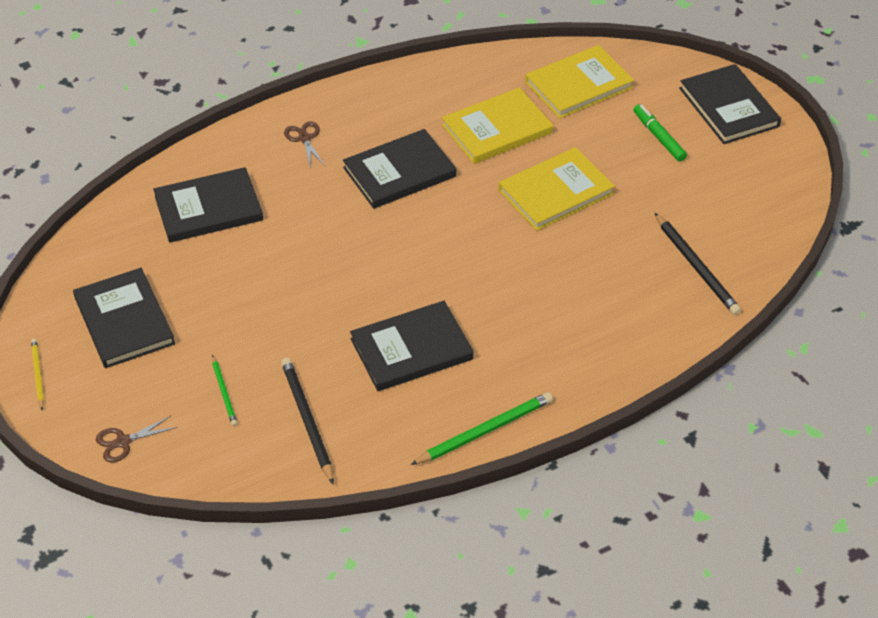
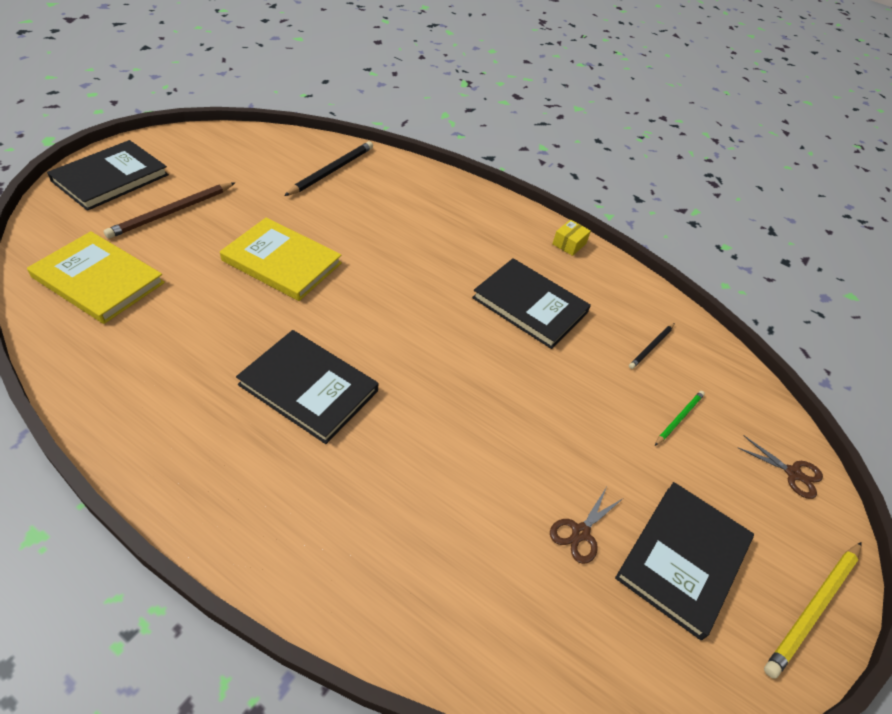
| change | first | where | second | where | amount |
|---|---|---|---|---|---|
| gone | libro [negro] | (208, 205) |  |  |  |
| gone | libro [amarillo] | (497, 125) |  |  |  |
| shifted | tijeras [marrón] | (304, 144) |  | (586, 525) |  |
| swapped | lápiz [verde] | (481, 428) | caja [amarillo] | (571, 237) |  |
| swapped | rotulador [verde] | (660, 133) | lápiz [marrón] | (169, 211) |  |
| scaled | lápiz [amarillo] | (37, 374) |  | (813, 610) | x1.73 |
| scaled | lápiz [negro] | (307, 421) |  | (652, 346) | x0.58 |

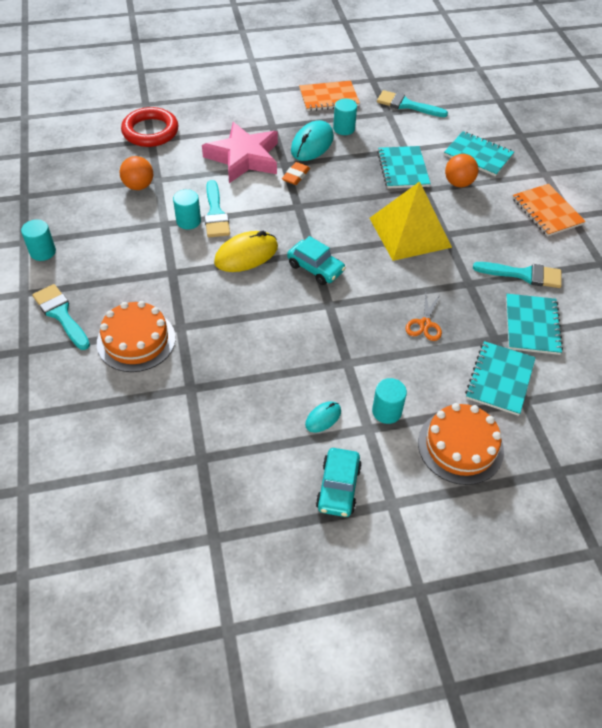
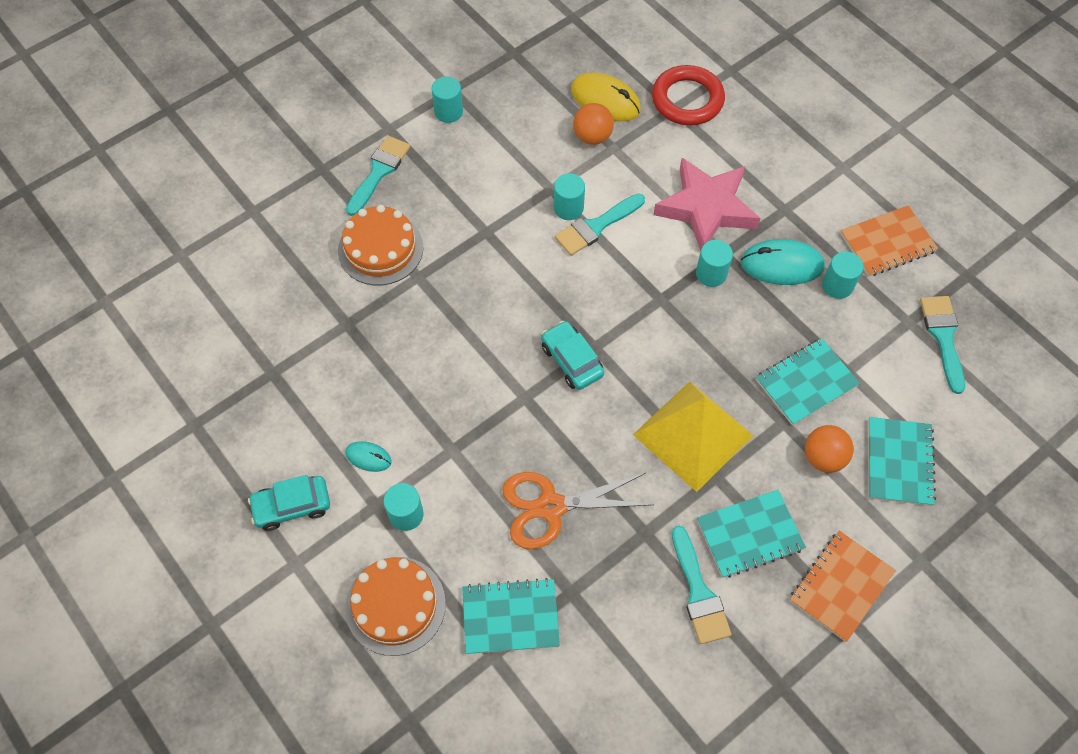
| change | first | where | second | where | amount |
|---|---|---|---|---|---|
| shifted | ratón [amarillo] | (246, 251) |  | (606, 96) |  |
| shifted | cuaderno [turquesa] | (534, 324) |  | (751, 534) |  |
| swapped | goma de borrar [naranja] | (296, 173) | cilindro [turquesa] | (714, 263) |  |
| rotated | coche [turquesa] | (316, 260) |  | (572, 355) | 135 degrees clockwise |
| rotated | cuaderno [naranja] | (329, 96) |  | (889, 241) | 75 degrees counterclockwise |
| scaled | tijeras [naranja] | (423, 317) |  | (577, 510) | x1.78 |

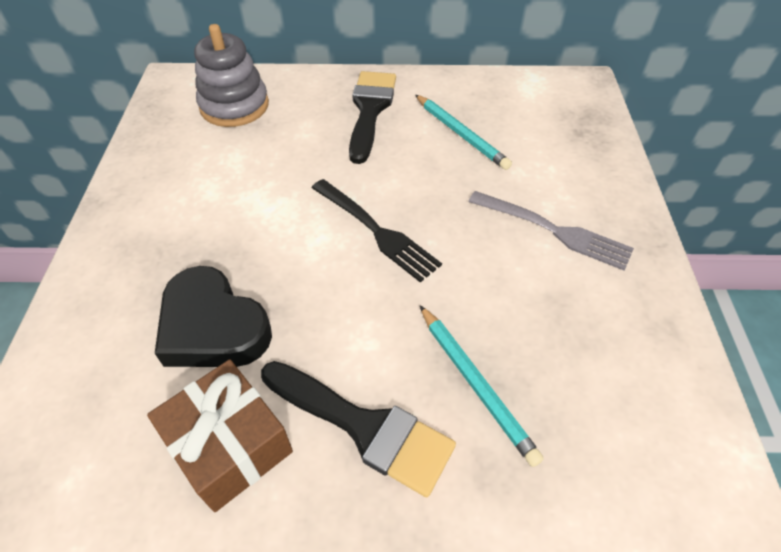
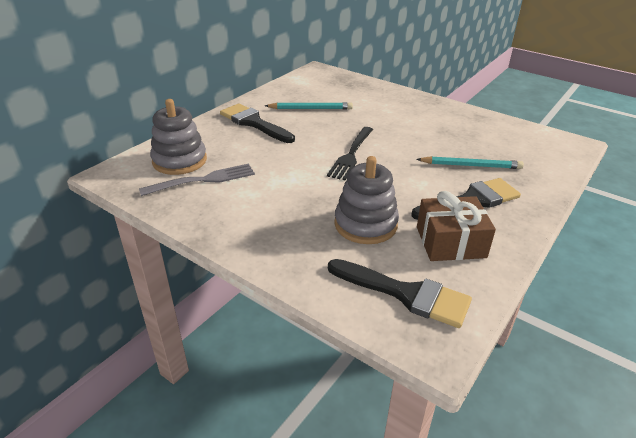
| change | first | where | second | where | amount |
|---|---|---|---|---|---|
| new |  |  | pincel [negro] | (400, 293) |  |
| shifted | tenedor [gris] | (551, 231) |  | (197, 180) |  |
| swapped | corazón [negro] | (213, 316) | juguete apilable [gris] | (366, 200) |  |
| rotated | tenedor [negro] | (377, 231) |  | (350, 153) | 120 degrees clockwise |

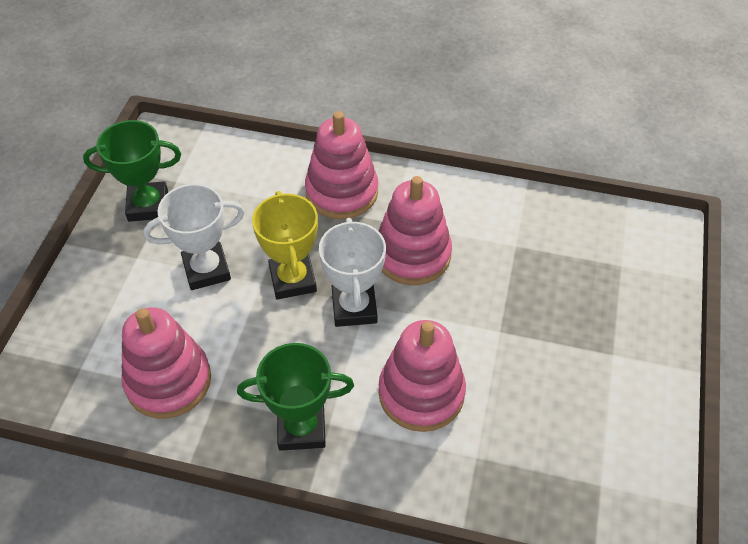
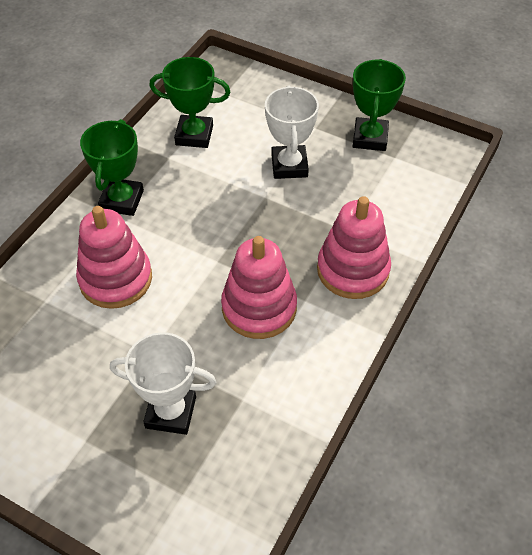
| change | first | where | second | where | amount |
|---|---|---|---|---|---|
| gone | trofeo [amarillo] | (285, 245) |  |  |  |
| shifted | trofeo [blanco] | (352, 272) |  | (163, 383) |  |
| swapped | juguete apilable [rosa] | (166, 363) | trofeo [verde] | (189, 102) |  |

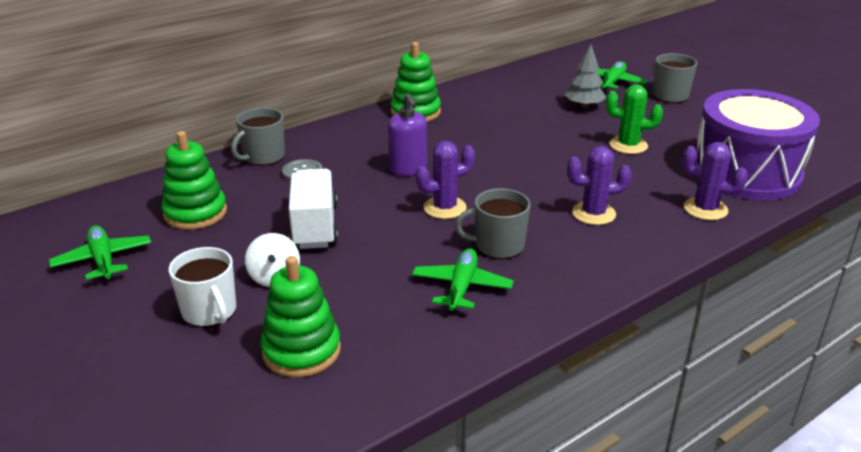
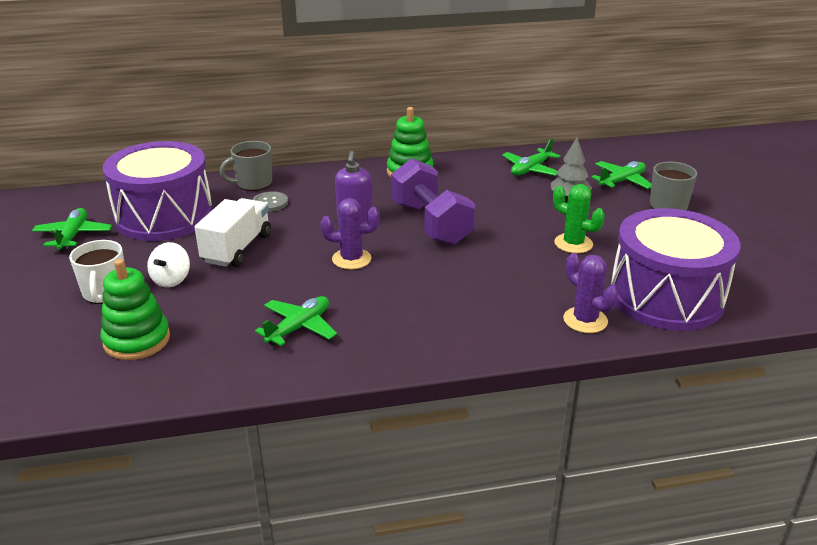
| change | first | where | second | where | amount |
|---|---|---|---|---|---|
| gone | taza [gris] | (493, 223) |  |  |  |
| gone | cactus [morado] | (599, 185) |  |  |  |
| new |  |  | mancuerna [morado] | (433, 201) |  |
| new |  |  | avión [verde] | (531, 157) |  |
| swapped | juguete apilable [verde] | (194, 180) | tambor [morado] | (158, 191) |  |

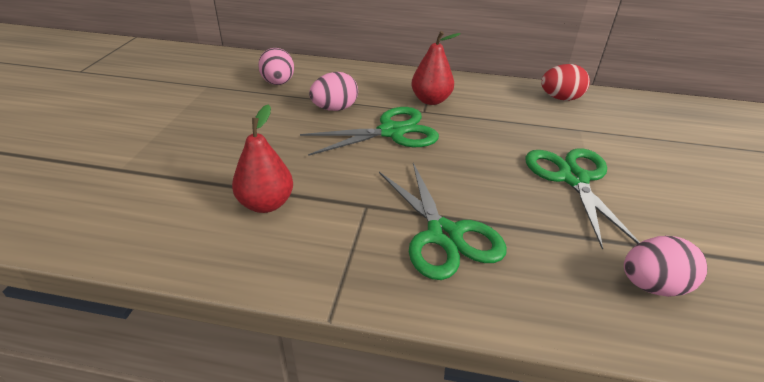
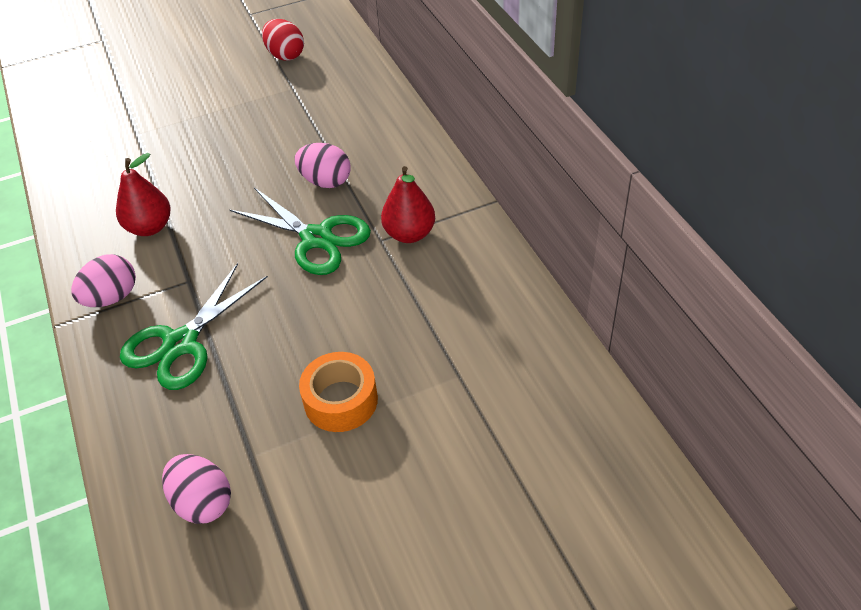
| change | first | where | second | where | amount |
|---|---|---|---|---|---|
| shifted | huevo [rosa] | (276, 66) |  | (103, 280) |  |
| shifted | huevo [rojo] | (565, 82) |  | (283, 40) |  |
| swapped | tijeras [verde] | (582, 199) | cinta adhesiva [naranja] | (338, 392) |  |

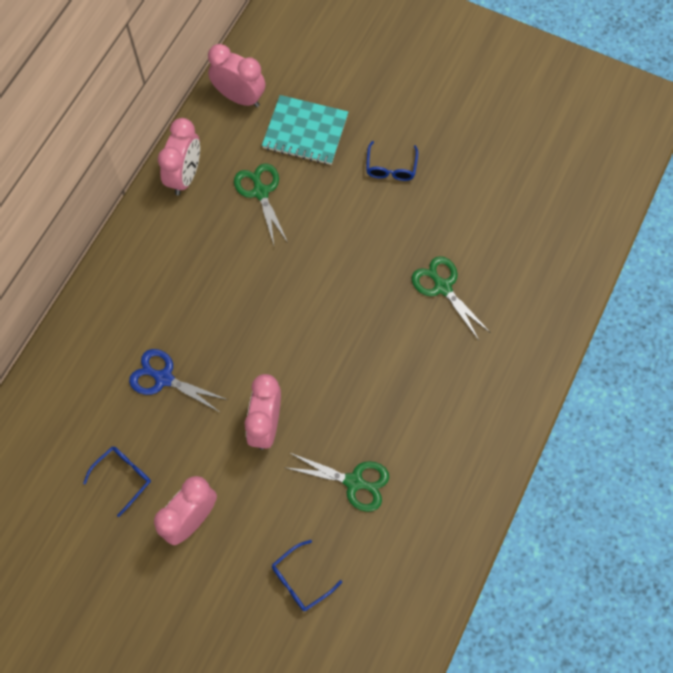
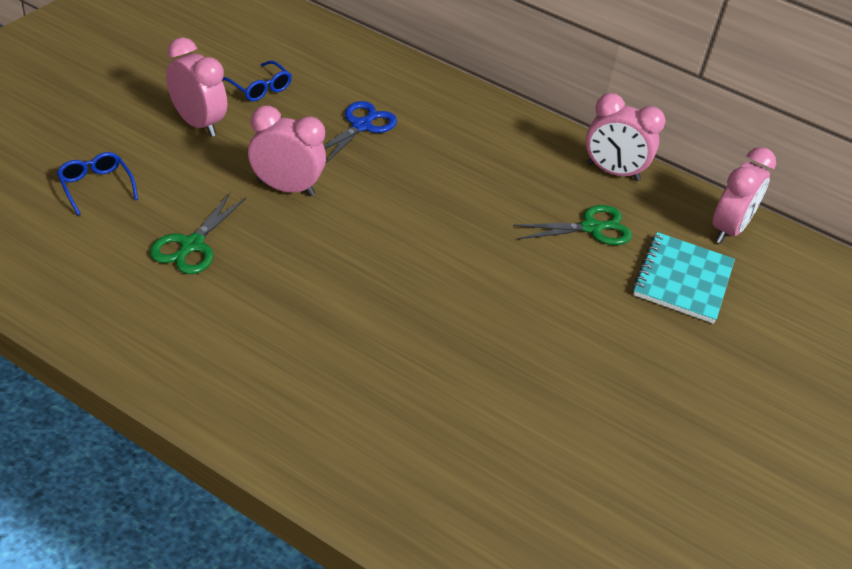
| change | first | where | second | where | amount |
|---|---|---|---|---|---|
| gone | gafas [azul] | (392, 161) |  |  |  |
| gone | tijeras [verde] | (451, 298) |  |  |  |

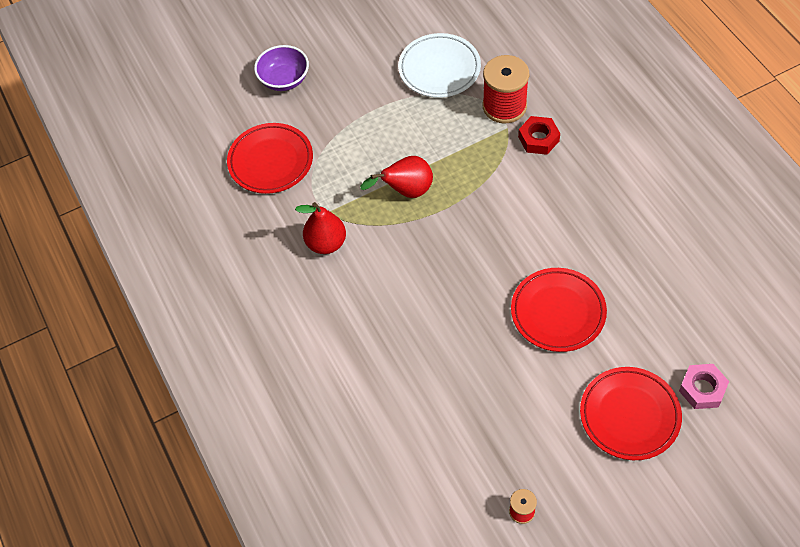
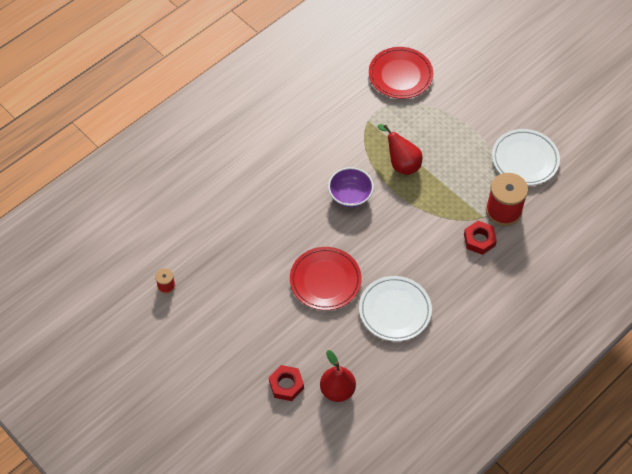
| change | first | where | second | where | amount |
|---|---|---|---|---|---|
| gone | plato [rojo] | (631, 413) |  |  |  |
| new |  |  | plato [blanco] | (395, 308) |  |
| shifted | cuenco [morado] | (281, 68) |  | (351, 187) |  |
| shifted | pera [rojo] | (320, 228) |  | (338, 376) |  |
| repainted | tuerca [rosa] | (704, 386) | tuerca [rojo] | (286, 383) |  |

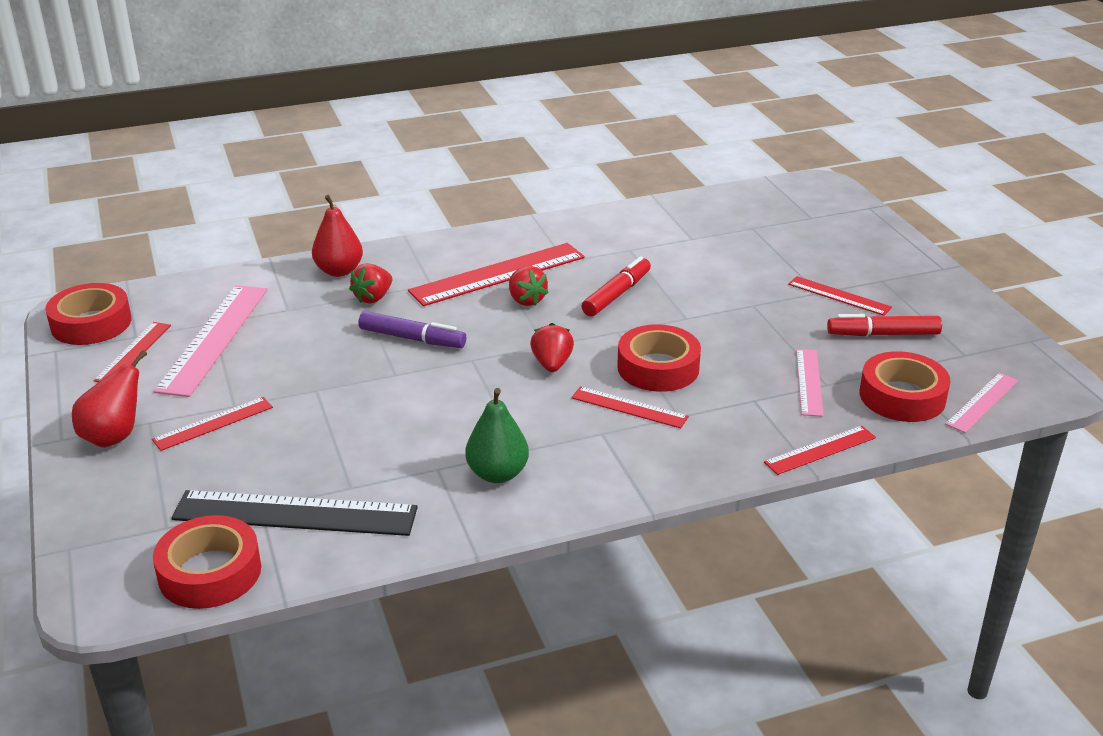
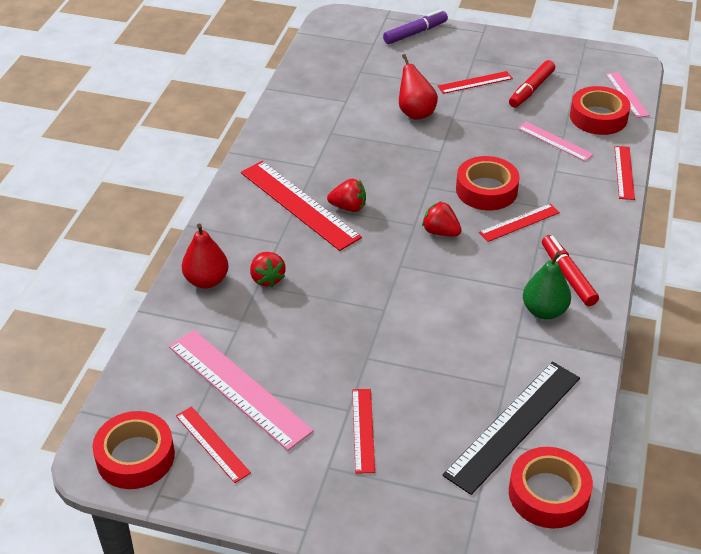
| change | first | where | second | where | amount |
|---|---|---|---|---|---|
| shifted | pera [rojo] | (109, 399) |  | (418, 87) |  |
| shifted | rotulador [morado] | (412, 329) |  | (415, 27) |  |
| shifted | rotulador [rojo] | (616, 286) |  | (570, 270) |  |
| rotated | regla [rojo] | (496, 274) |  | (301, 206) | 45 degrees counterclockwise |

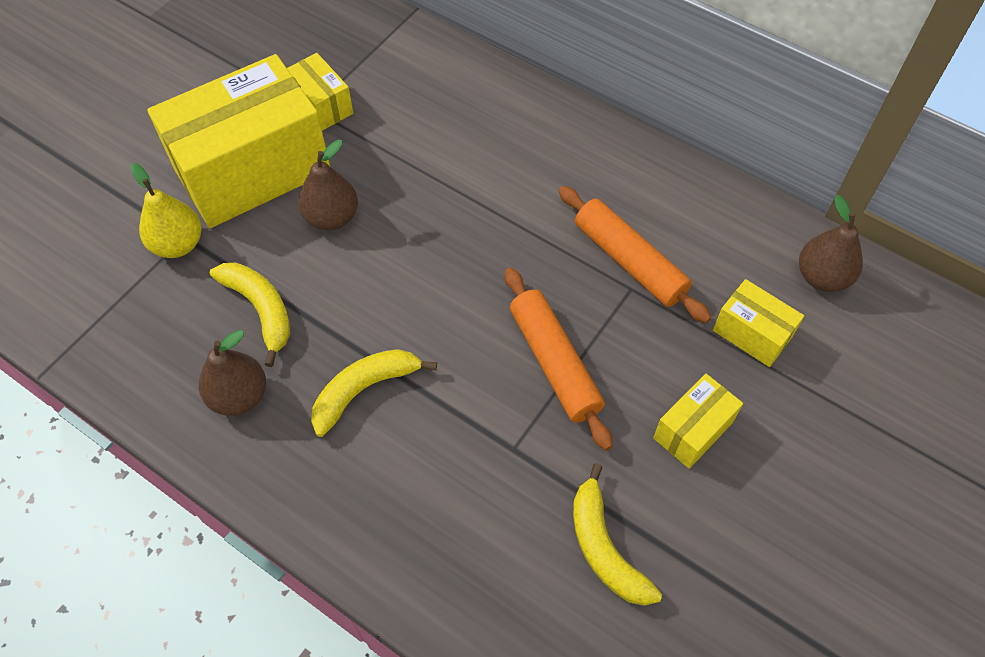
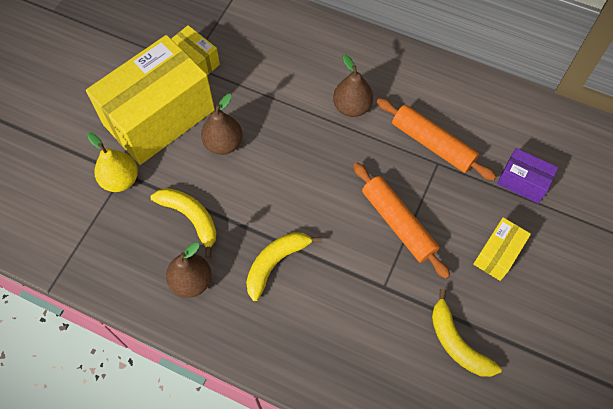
| change | first | where | second | where | amount |
|---|---|---|---|---|---|
| shifted | pera [marrón] | (831, 243) |  | (353, 85) |  |
| repainted | caja [amarillo] | (758, 323) | caja [morado] | (527, 175) |  |

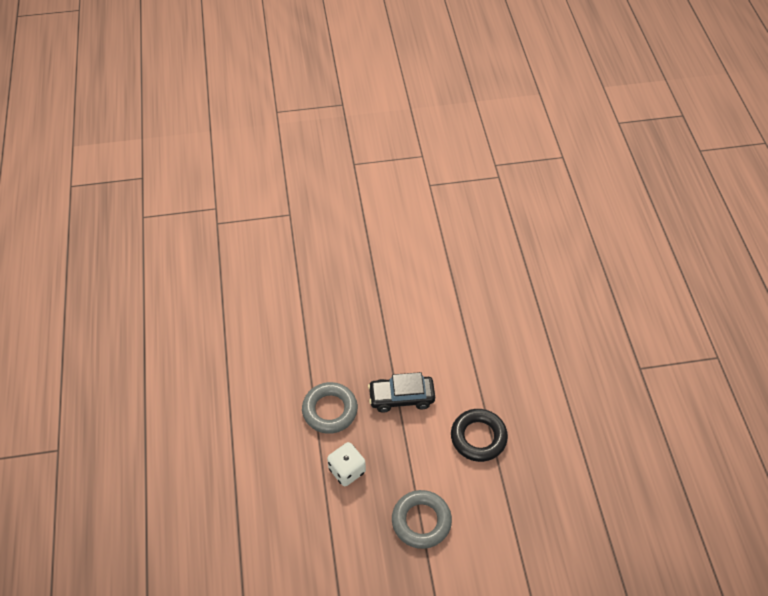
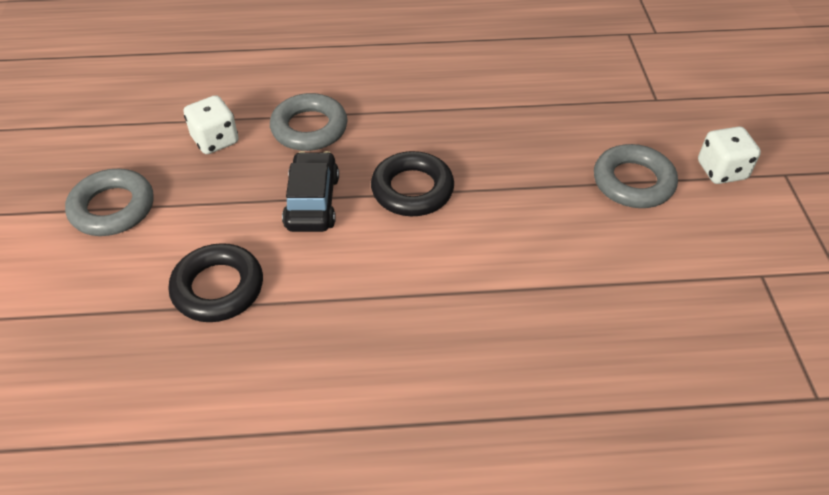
| change | first | where | second | where | amount |
|---|---|---|---|---|---|
| new |  |  | anillo [negro] | (412, 183) |  |
| new |  |  | anillo [gris] | (636, 176) |  |
| new |  |  | dado [blanco] | (729, 155) |  |

